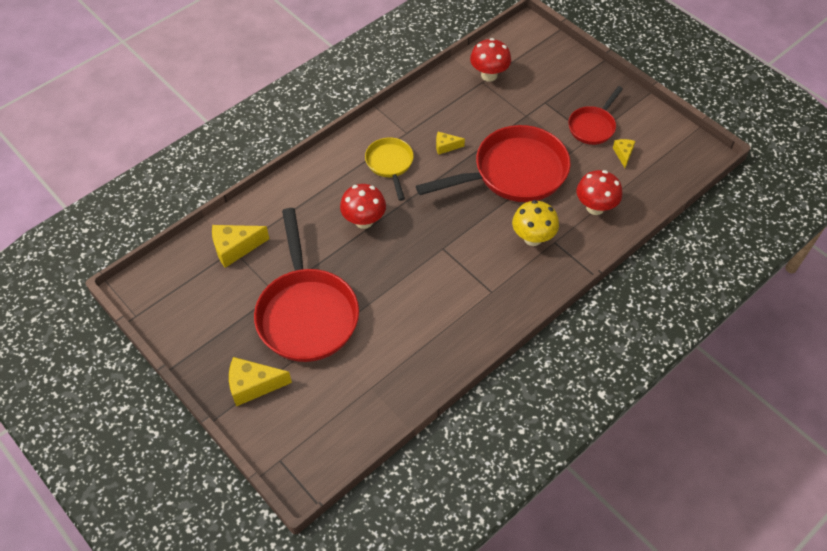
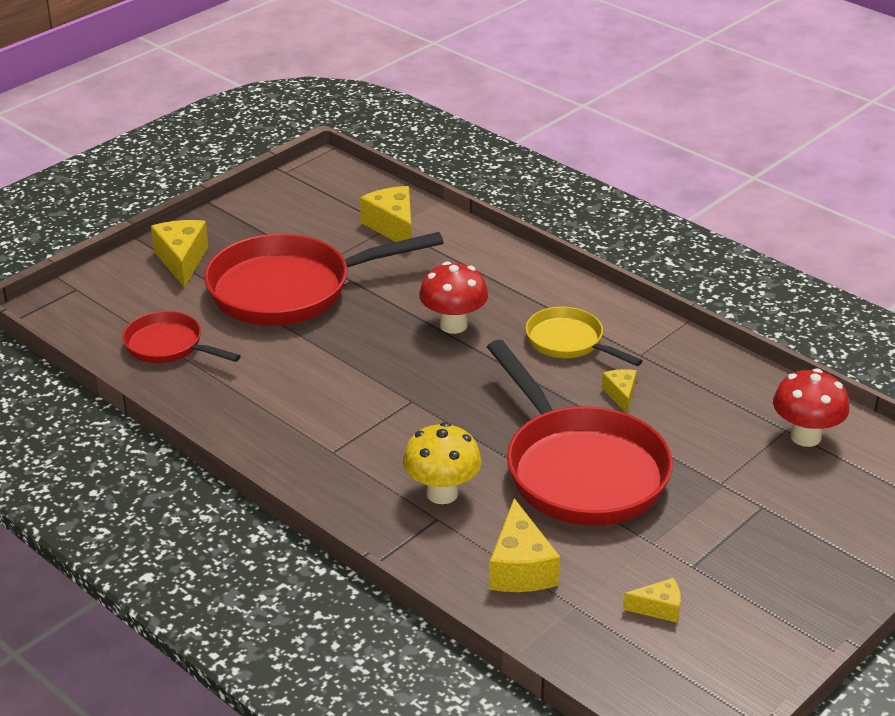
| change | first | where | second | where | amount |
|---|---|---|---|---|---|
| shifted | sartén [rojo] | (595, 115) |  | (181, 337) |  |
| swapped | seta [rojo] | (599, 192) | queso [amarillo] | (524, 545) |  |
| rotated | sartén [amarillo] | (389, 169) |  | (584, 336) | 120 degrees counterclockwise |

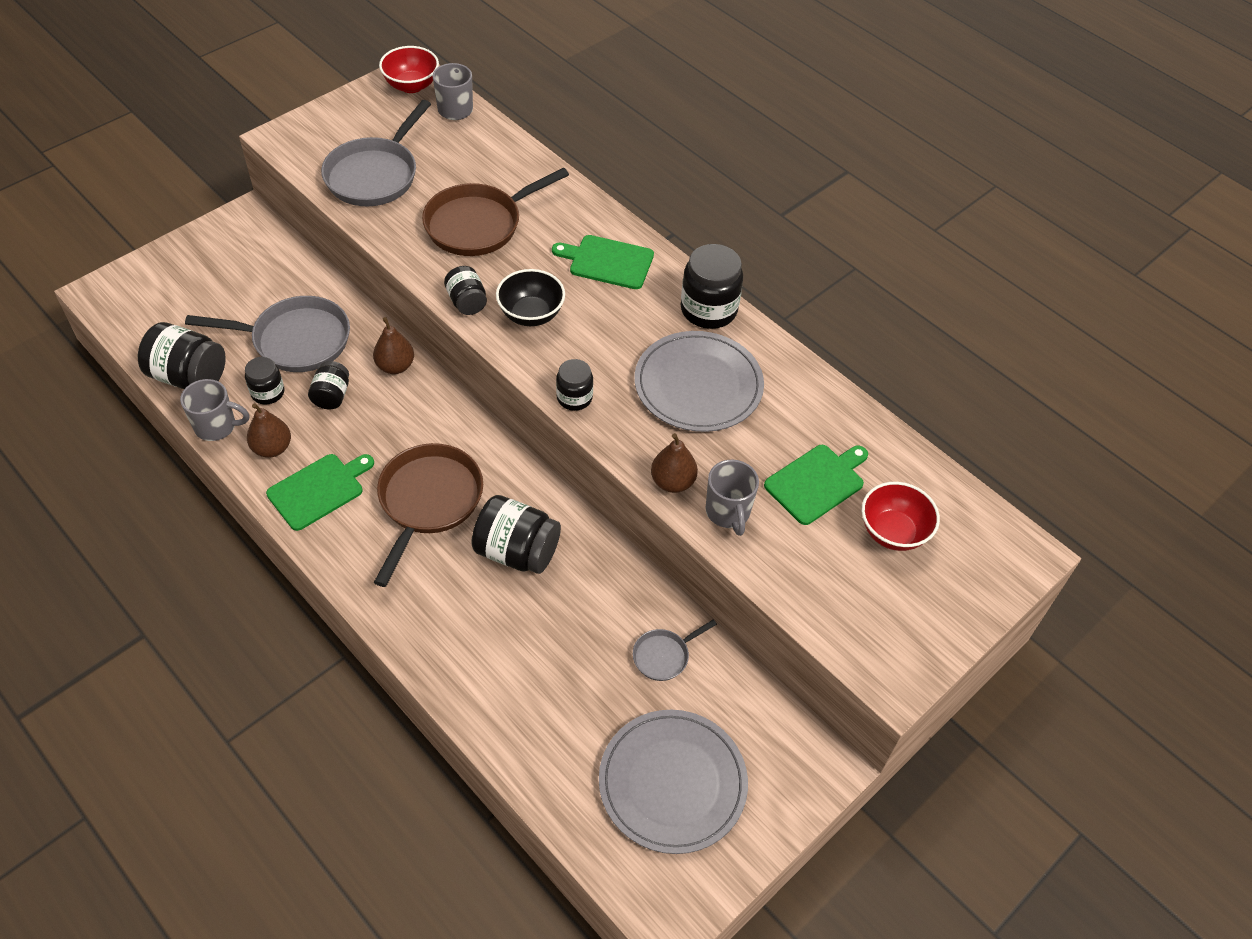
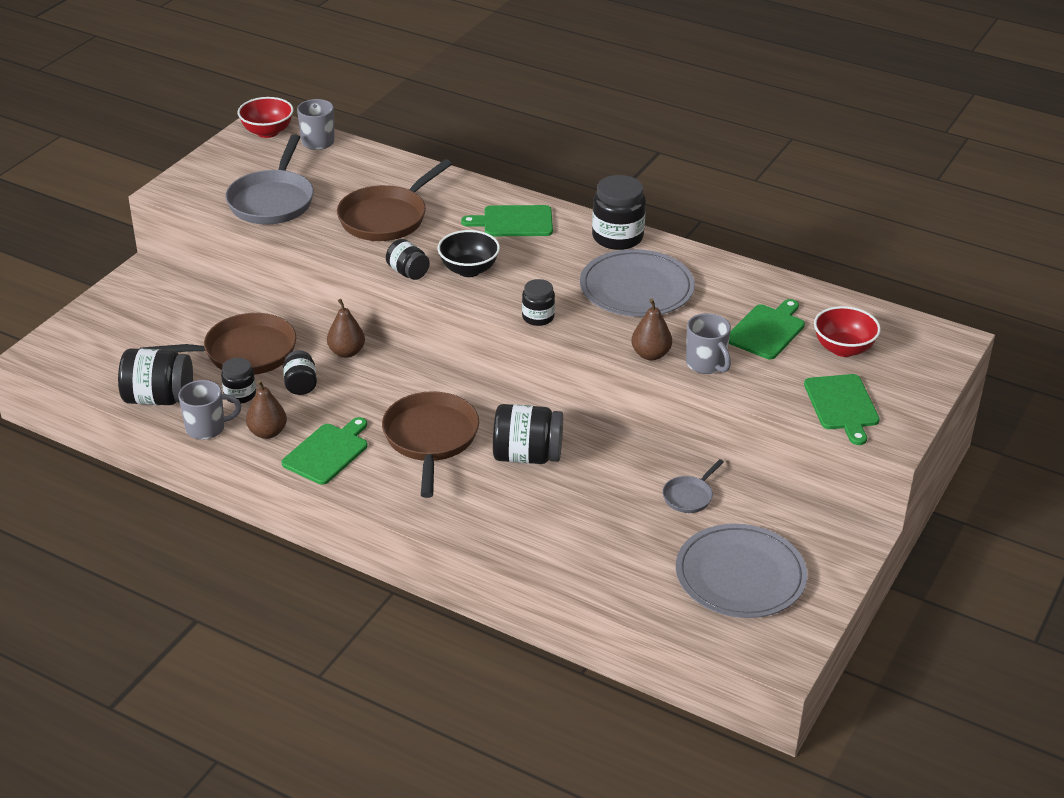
| change | first | where | second | where | amount |
|---|---|---|---|---|---|
| new |  |  | tabla de cortar [verde] | (842, 409) |  |
| repainted | sartén [gris] | (267, 334) | sartén [marrón] | (218, 344) |  |

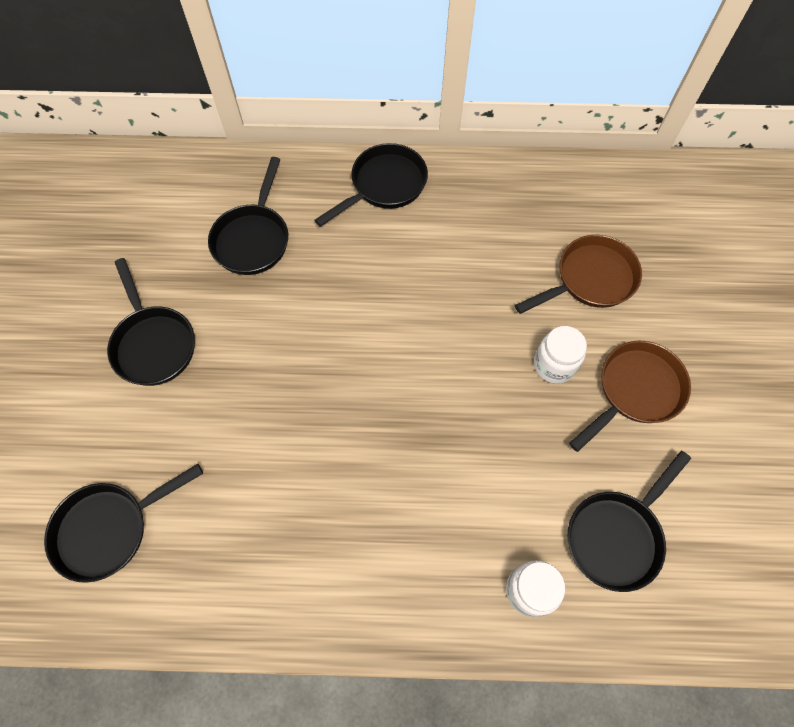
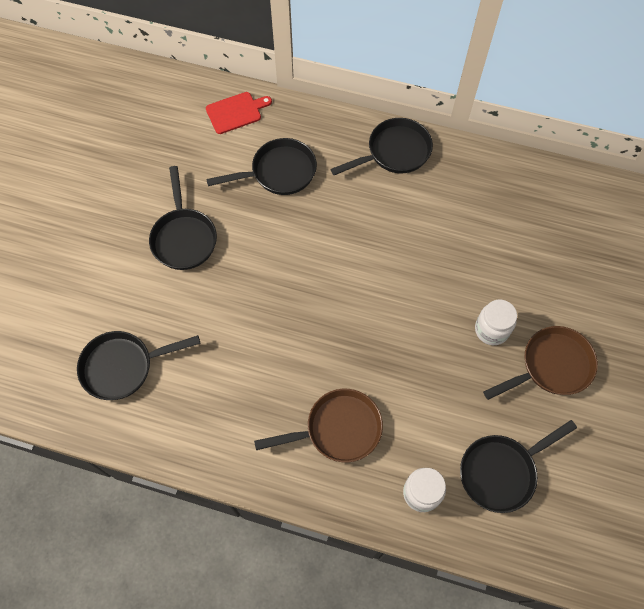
| change | first | where | second | where | amount |
|---|---|---|---|---|---|
| new |  |  | tabla de cortar [rojo] | (239, 113) |  |
| shifted | sartén [marrón] | (578, 274) |  | (318, 425) |  |
| rotated | sartén [negro] | (248, 216) |  | (261, 166) | 135 degrees counterclockwise |

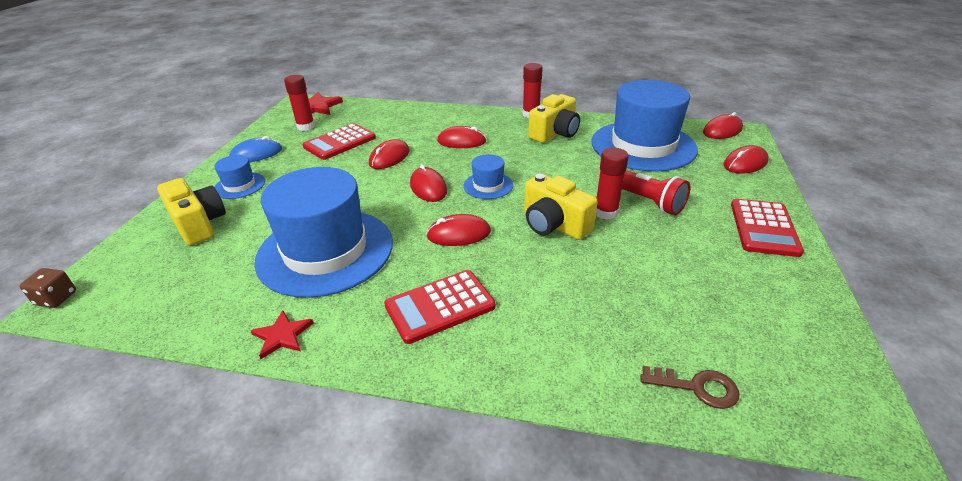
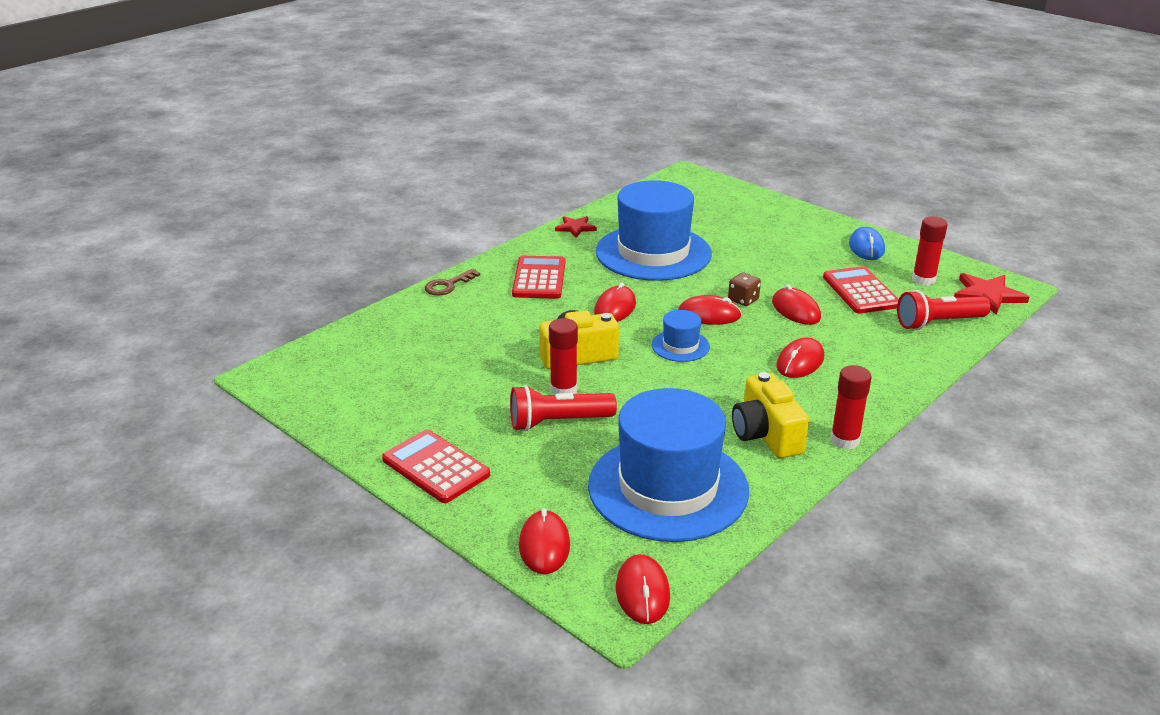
| change | first | where | second | where | amount |
|---|---|---|---|---|---|
| gone | cámara [amarillo] | (191, 212) |  |  |  |
| gone | sombrero [azul] | (239, 177) |  |  |  |
| new |  |  | lámpara de mano [rojo] | (944, 310) |  |
| shifted | dado [marrón] | (47, 288) |  | (744, 289) |  |
| shifted | llave [marrón] | (689, 387) |  | (452, 282) |  |

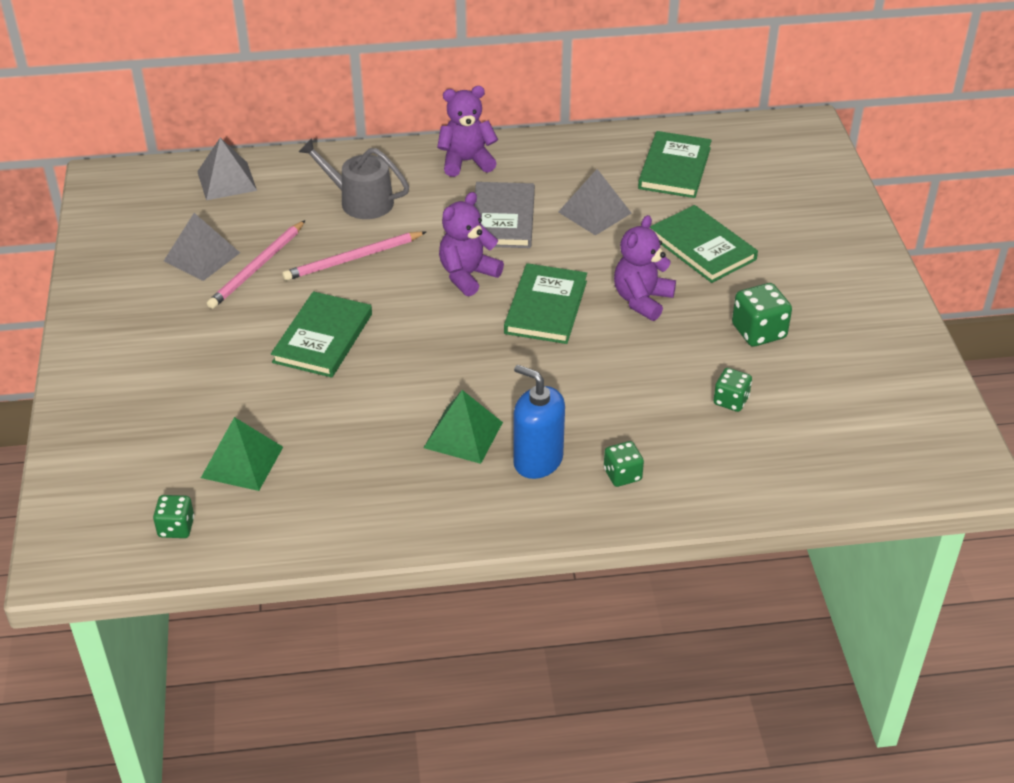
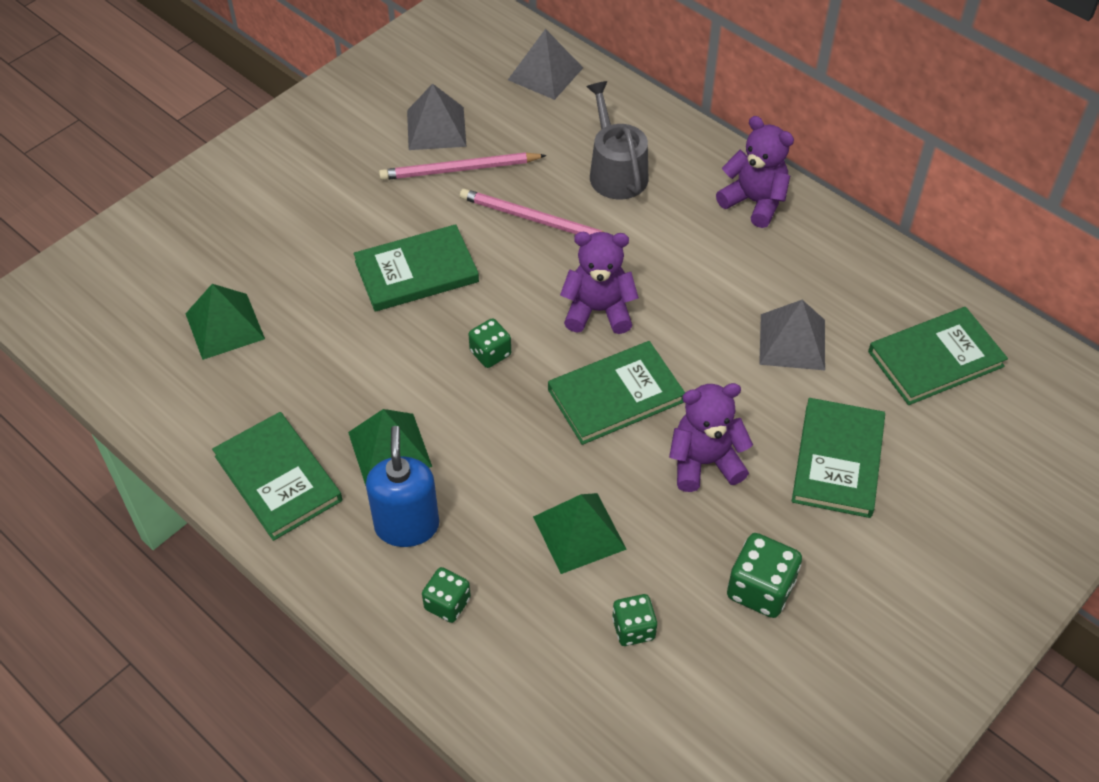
| change | first | where | second | where | amount |
|---|---|---|---|---|---|
| gone | libro [gris] | (504, 215) |  |  |  |
| new |  |  | libro [verde] | (277, 476) |  |
| new |  |  | pirámide [verde] | (580, 533) |  |
| shifted | dado [verde] | (173, 516) |  | (489, 343) |  |

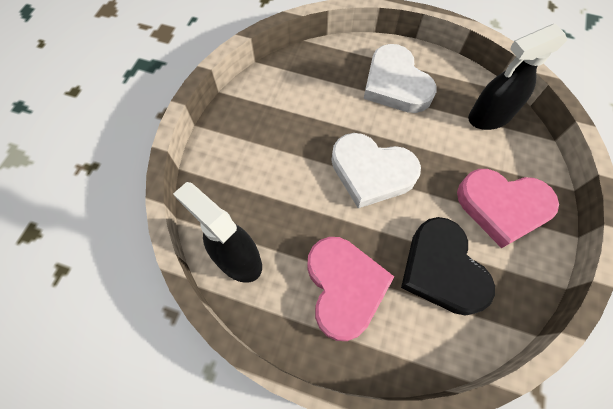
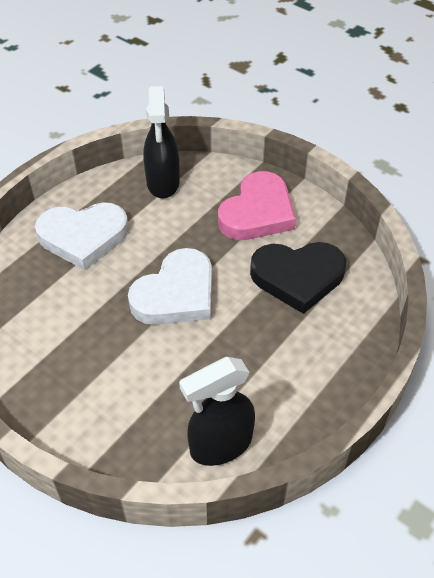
| change | first | where | second | where | amount |
|---|---|---|---|---|---|
| gone | corazón [rosa] | (350, 289) |  |  |  |

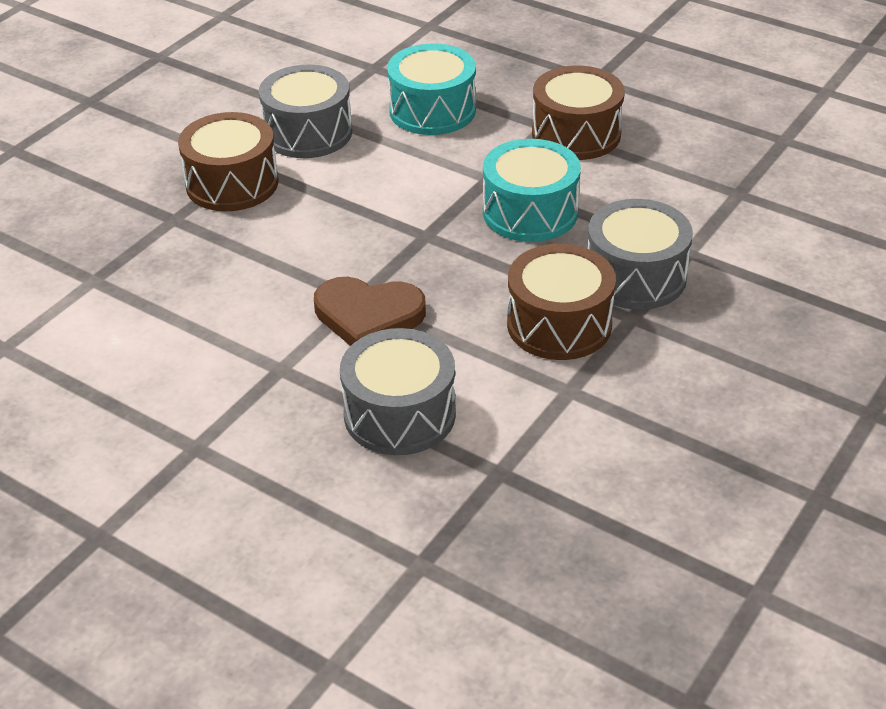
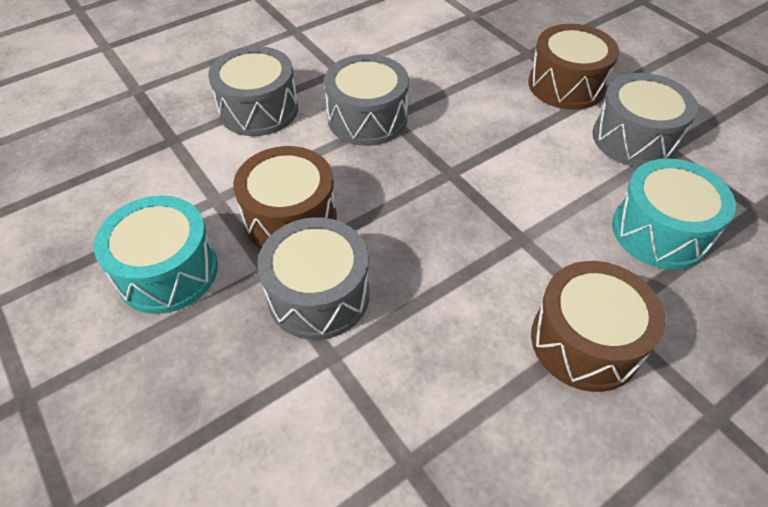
| change | first | where | second | where | amount |
|---|---|---|---|---|---|
| shifted | tambor [turquesa] | (532, 190) |  | (156, 254) |  |
| swapped | corazón [marrón] | (370, 311) | tambor [gris] | (366, 100) |  |

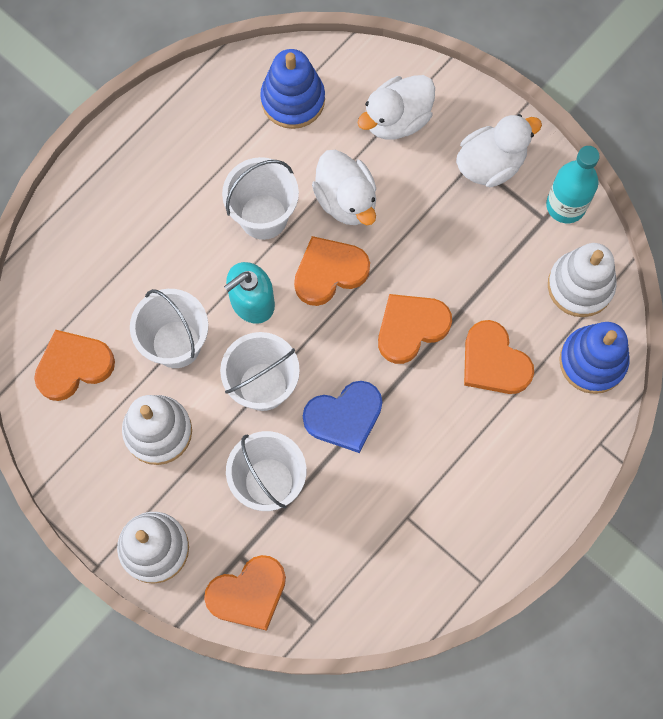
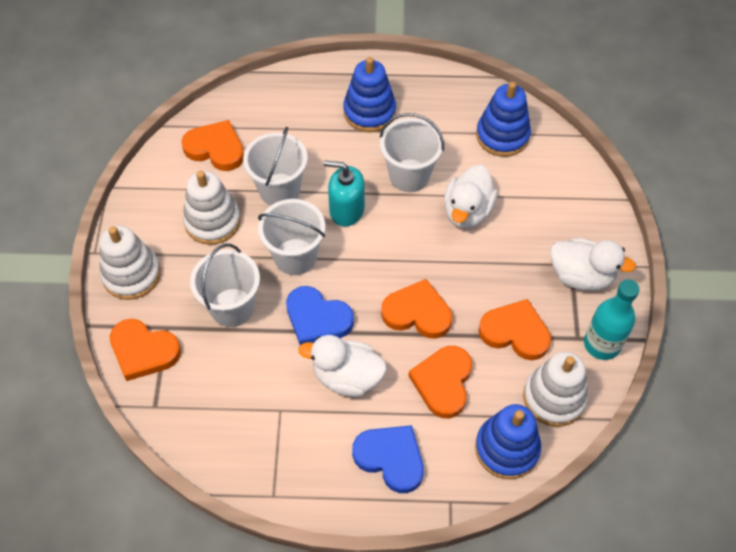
| change | first | where | second | where | amount |
|---|---|---|---|---|---|
| new |  |  | juguete apilable [azul] | (369, 94) |  |
| new |  |  | corazón [azul] | (388, 459) |  |
| shifted | corazón [naranja] | (332, 271) |  | (515, 329) |  |
| shifted | pato [blanco] | (396, 107) |  | (342, 366) |  |

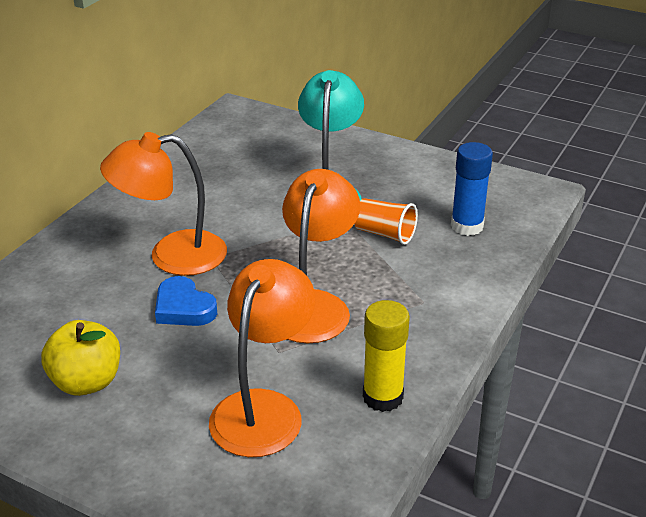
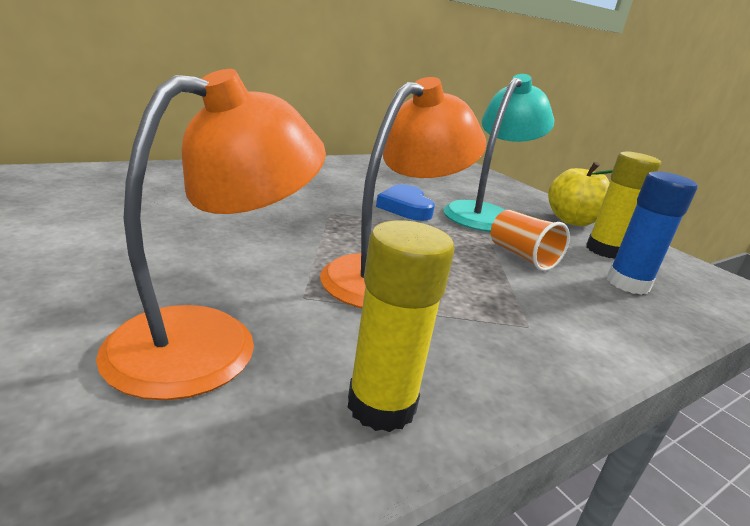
| change | first | where | second | where | amount |
|---|---|---|---|---|---|
| gone | lámpara [naranja] | (163, 204) |  |  |  |
| new |  |  | barra de pegamento [amarillo] | (623, 205) |  |
| shifted | manzana [amarillo] | (80, 358) |  | (580, 194) |  |
| shifted | corazón [azul] | (186, 301) |  | (405, 202) |  |

